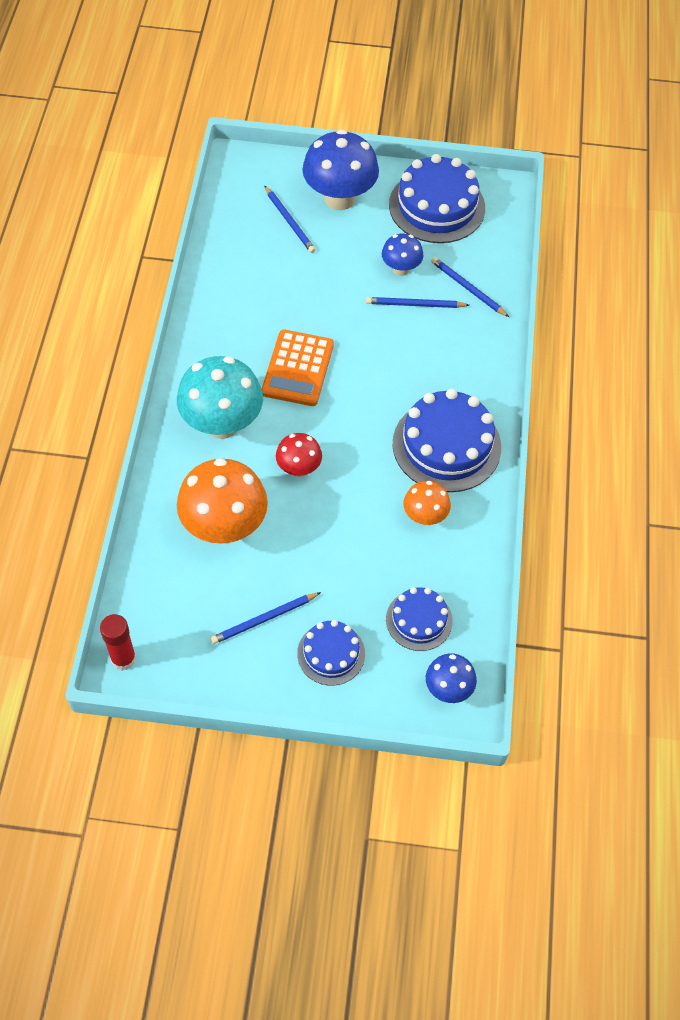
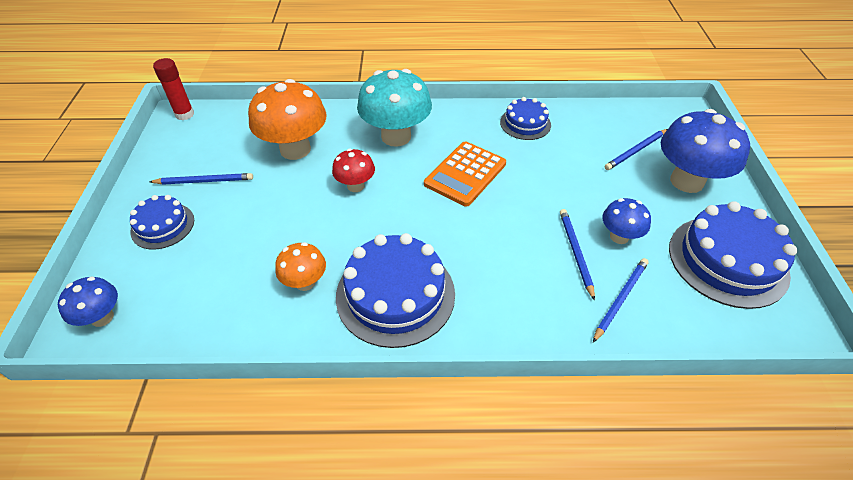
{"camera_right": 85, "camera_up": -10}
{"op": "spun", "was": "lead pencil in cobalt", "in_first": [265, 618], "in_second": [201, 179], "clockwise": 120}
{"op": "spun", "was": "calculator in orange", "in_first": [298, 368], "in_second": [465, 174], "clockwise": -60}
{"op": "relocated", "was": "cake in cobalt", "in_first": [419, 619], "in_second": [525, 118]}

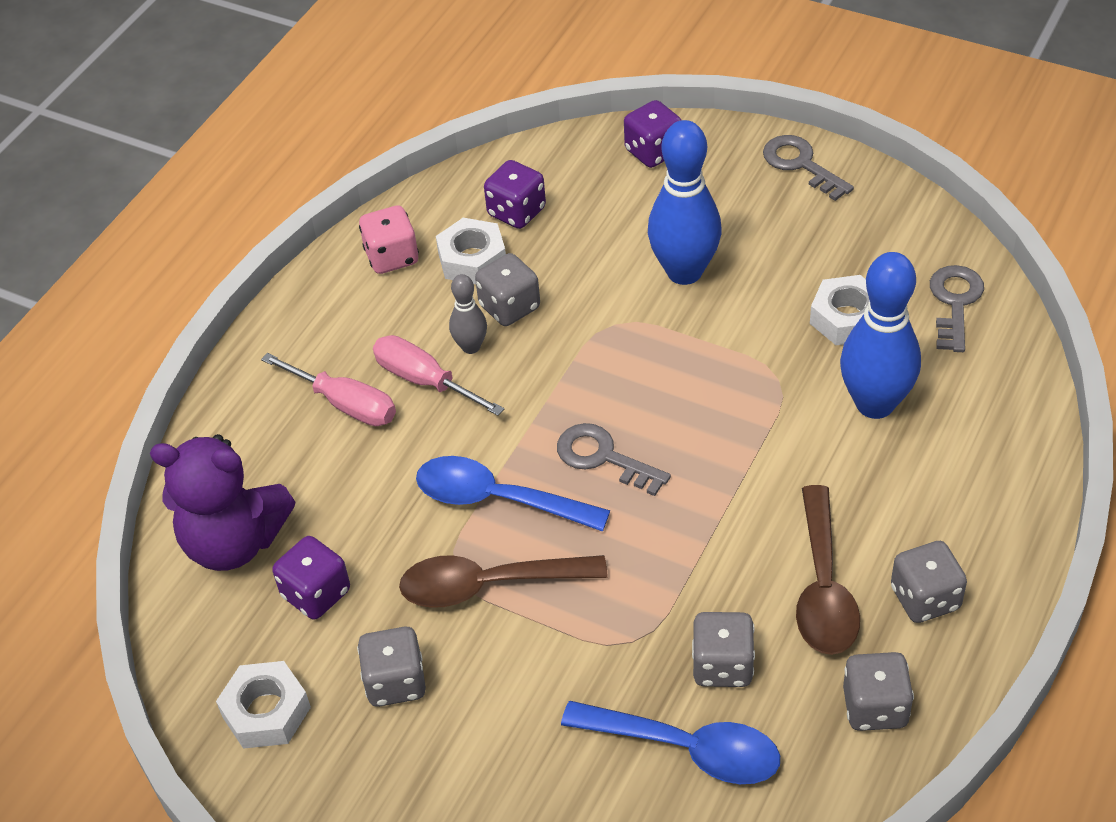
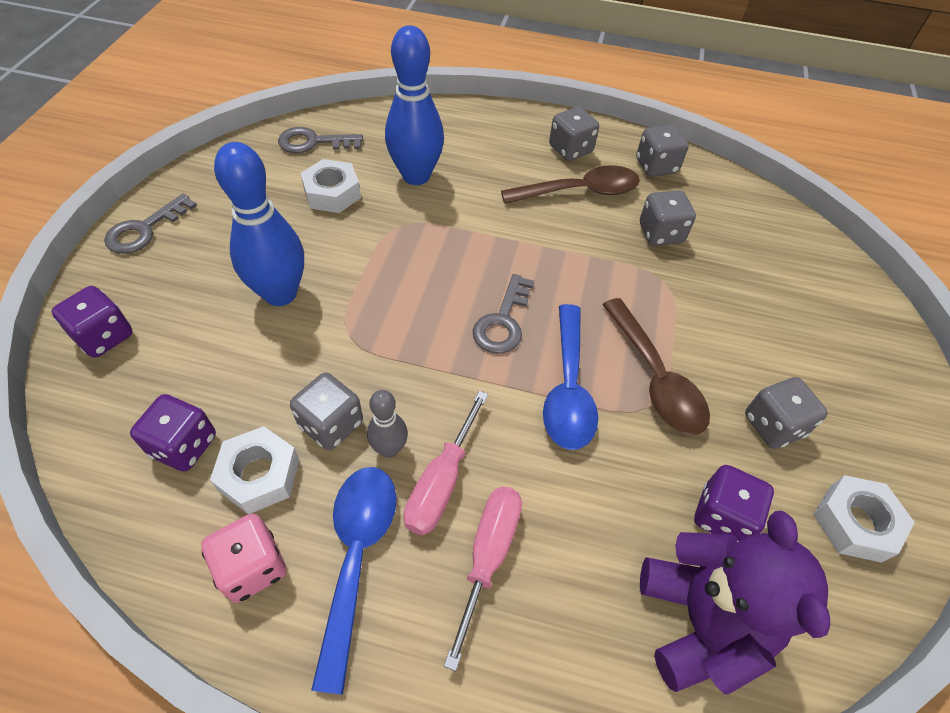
{"camera_right": -110, "camera_up": 5}
{"op": "relocated", "was": "teaspoon in cobalt", "in_first": [670, 742], "in_second": [353, 580]}

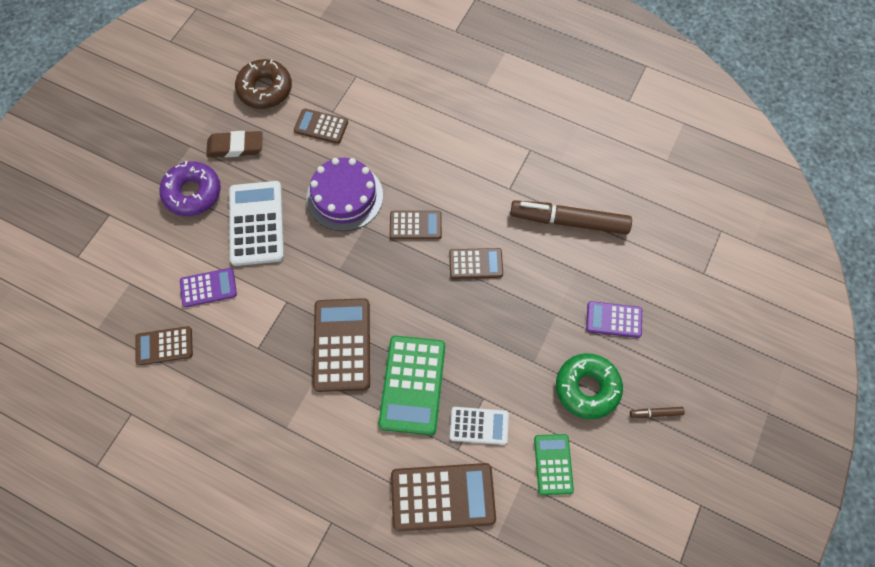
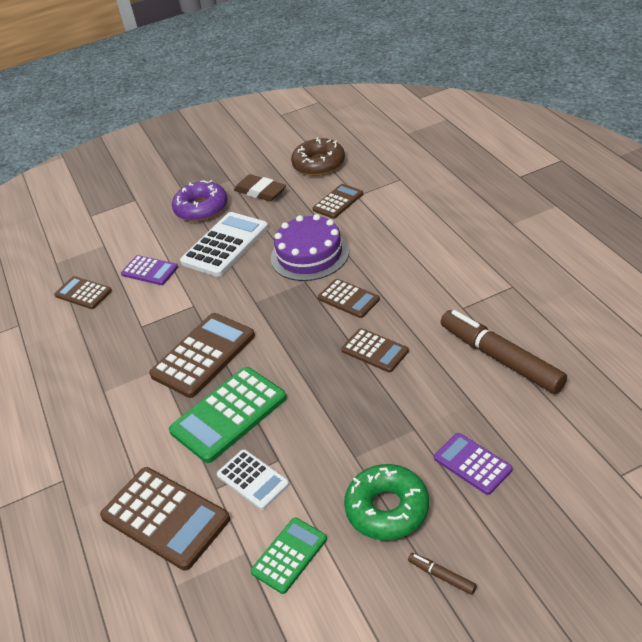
{"camera_right": 45, "camera_up": -25}
{"op": "spun", "was": "calculator in russet", "in_first": [321, 126], "in_second": [338, 201], "clockwise": 75}

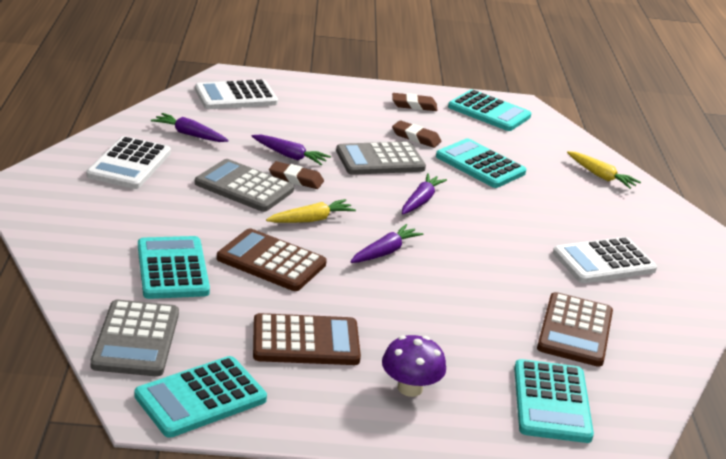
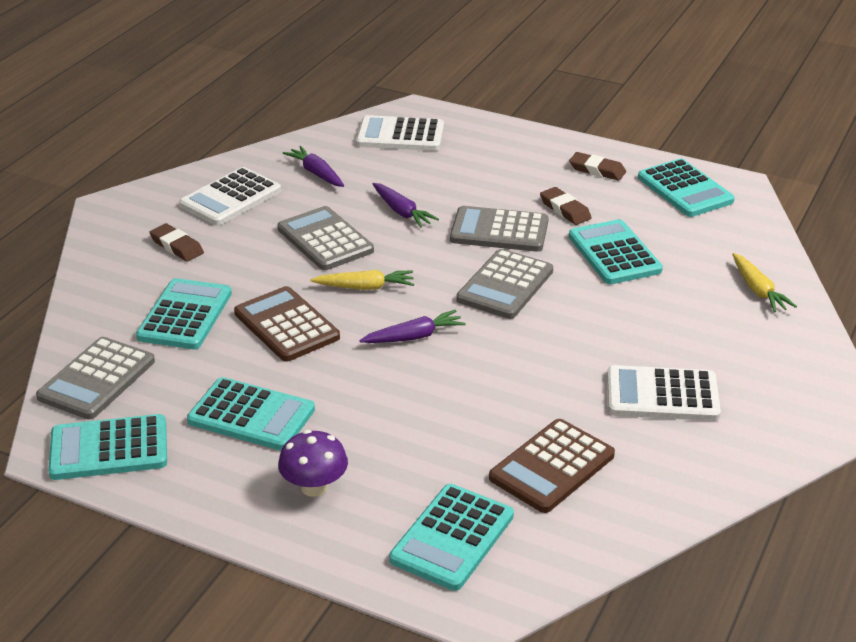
{"camera_right": 30, "camera_up": 5}
{"op": "colour", "was": "calculator in russet", "now": "calculator in teal", "in_first": [307, 339], "in_second": [251, 414]}
{"op": "relocated", "was": "gum eraser in russet", "in_first": [296, 175], "in_second": [176, 242]}
{"op": "exchanged", "was": "carrot in violet", "now": "calculator in grey", "in_first": [424, 193], "in_second": [504, 284]}

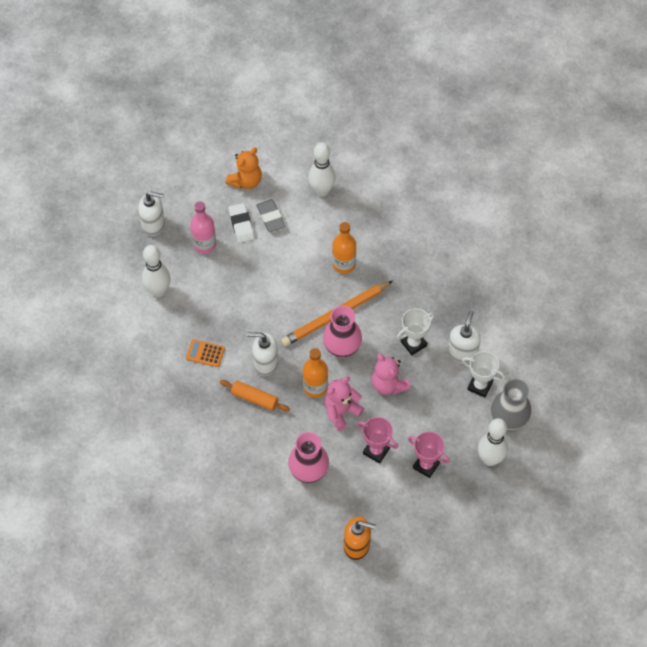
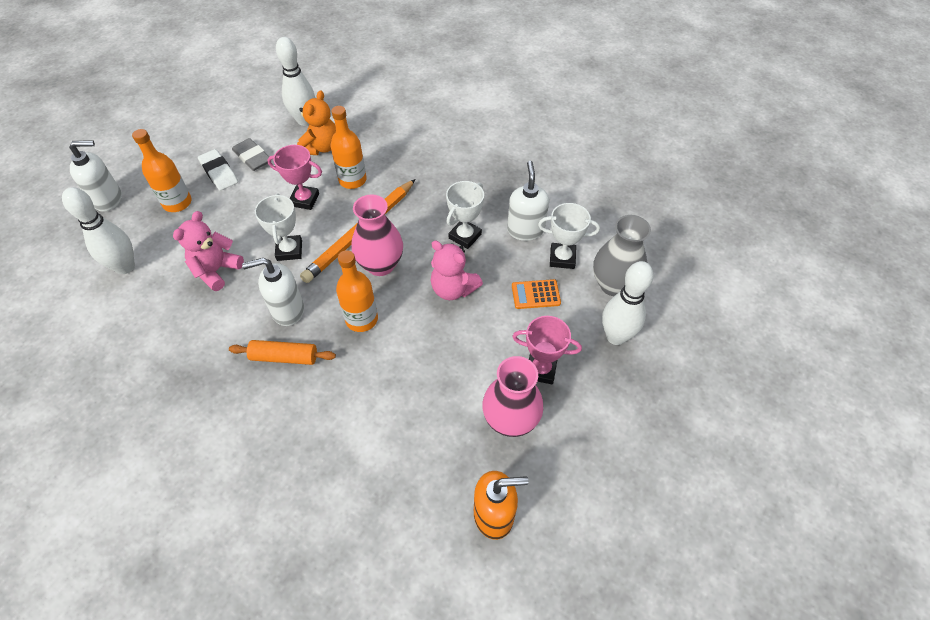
{"camera_right": -20, "camera_up": -5}
{"op": "relocated", "was": "calculator in orange", "in_first": [205, 353], "in_second": [536, 294]}
{"op": "colour", "was": "drink bottle in rosy", "now": "drink bottle in orange", "in_first": [203, 228], "in_second": [162, 170]}
{"op": "relocated", "was": "teddy in orange", "in_first": [244, 168], "in_second": [316, 122]}
{"op": "relocated", "was": "vase in rosy", "in_first": [308, 457], "in_second": [512, 396]}
{"op": "relocated", "was": "teddy in rosy", "in_first": [344, 403], "in_second": [208, 251]}
{"op": "relocated", "was": "trophy in rosy", "in_first": [377, 440], "in_second": [294, 177]}
{"op": "appeared", "now": "trophy in snow-white", "in_second": [278, 227]}

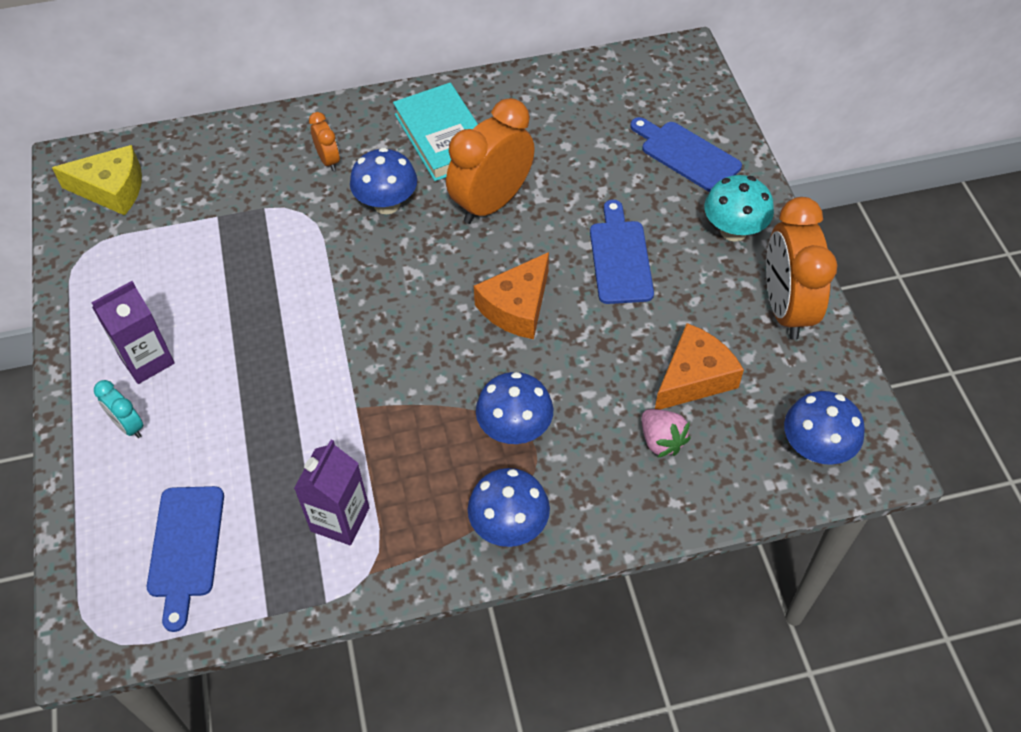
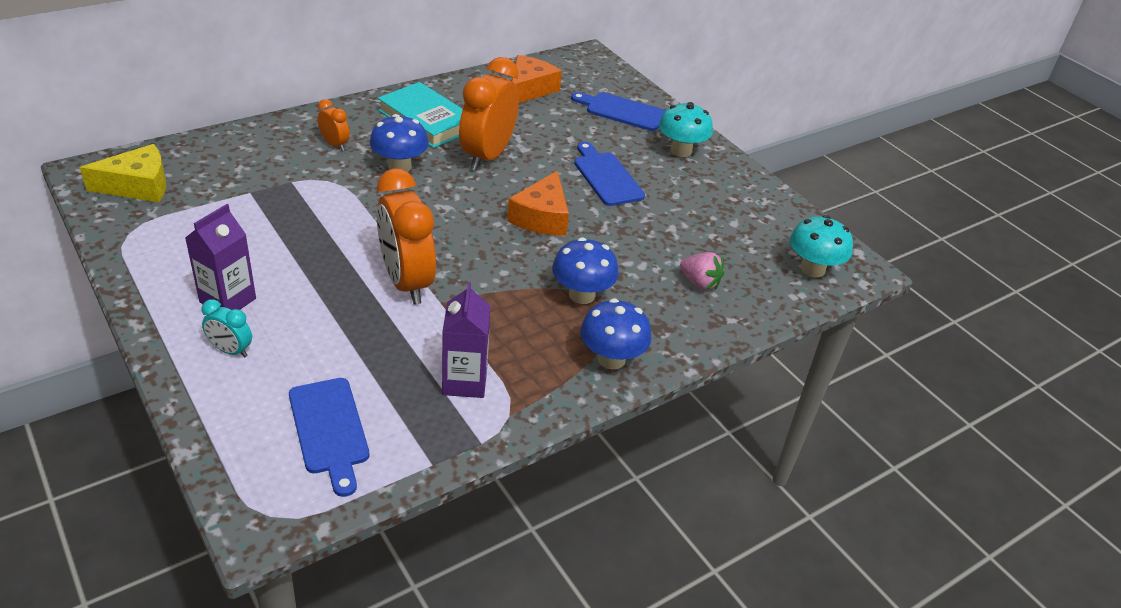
{"camera_right": -25, "camera_up": -15}
{"op": "relocated", "was": "piece of cheese in orange", "in_first": [699, 366], "in_second": [537, 79]}
{"op": "relocated", "was": "alarm clock in orange", "in_first": [801, 268], "in_second": [406, 236]}
{"op": "colour", "was": "mushroom in cobalt", "now": "mushroom in teal", "in_first": [824, 428], "in_second": [821, 246]}

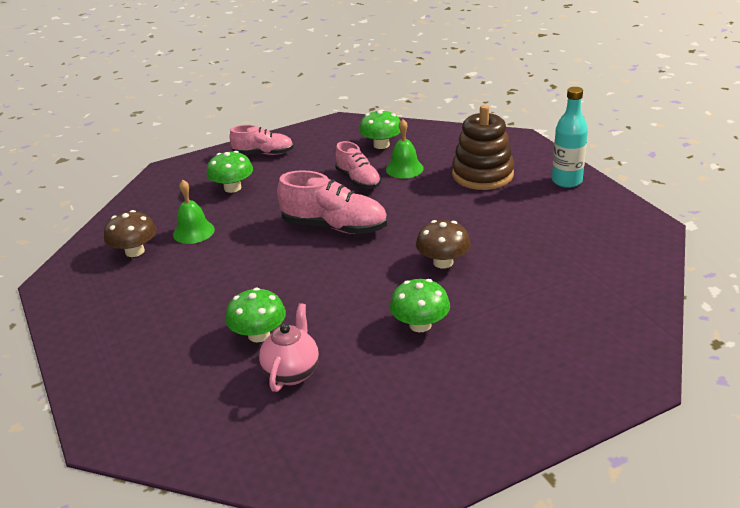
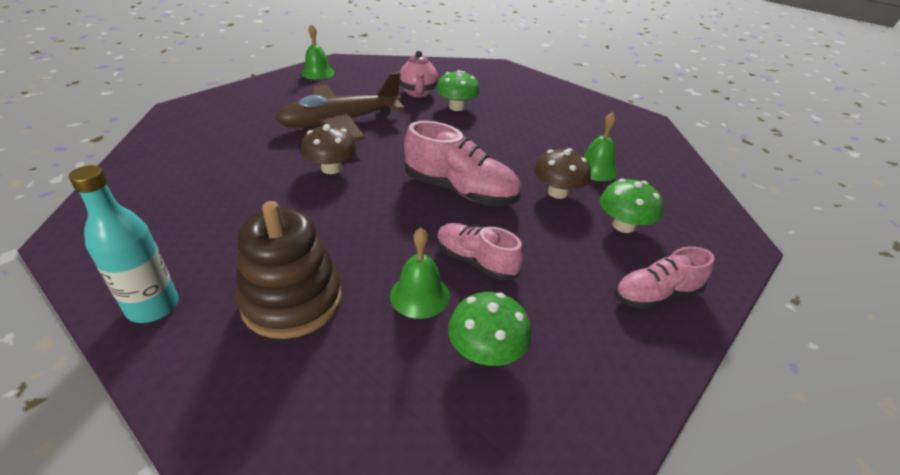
{"camera_right": 155, "camera_up": 5}
{"op": "relocated", "was": "mushroom in russet", "in_first": [130, 233], "in_second": [562, 173]}
{"op": "spun", "was": "shoe in rosy", "in_first": [332, 202], "in_second": [462, 163], "clockwise": -150}
{"op": "exchanged", "was": "mushroom in emerald", "now": "plane in russet", "in_first": [420, 305], "in_second": [340, 106]}
{"op": "appeared", "now": "school bell in emerald", "in_second": [318, 52]}

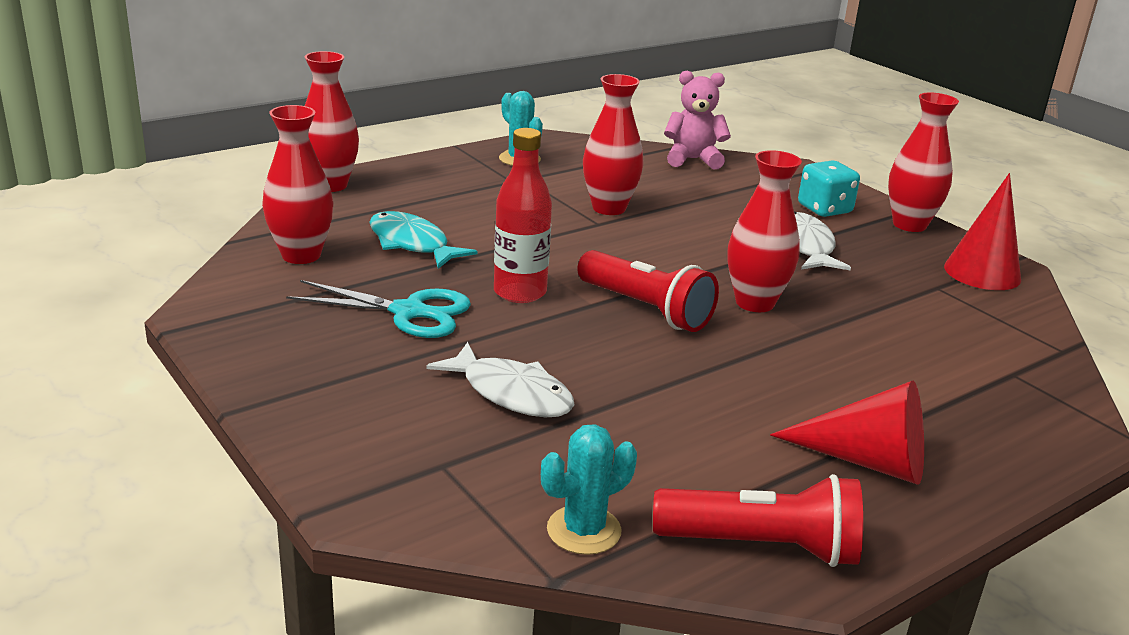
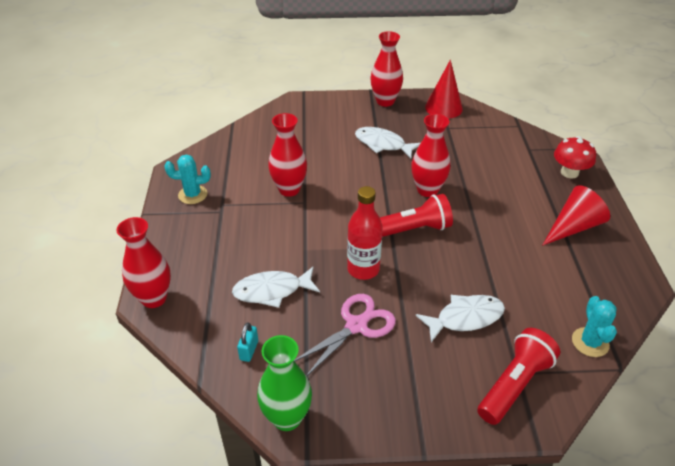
{"camera_right": -55, "camera_up": 15}
{"op": "exchanged", "was": "vase in scarlet", "now": "lock in teal", "in_first": [298, 184], "in_second": [247, 342]}
{"op": "colour", "was": "shears in teal", "now": "shears in rosy", "in_first": [378, 309], "in_second": [345, 335]}
{"op": "colour", "was": "toy fish in teal", "now": "toy fish in snow-white", "in_first": [423, 240], "in_second": [276, 287]}
{"op": "relocated", "was": "flashlight in scarlet", "in_first": [758, 520], "in_second": [518, 376]}
{"op": "missing", "was": "teddy in rosy", "in_first": [697, 119]}
{"op": "missing", "was": "dice in teal", "in_first": [829, 188]}
{"op": "appeared", "now": "vase in emerald", "in_second": [284, 383]}
{"op": "appeared", "now": "mushroom in scarlet", "in_second": [575, 157]}

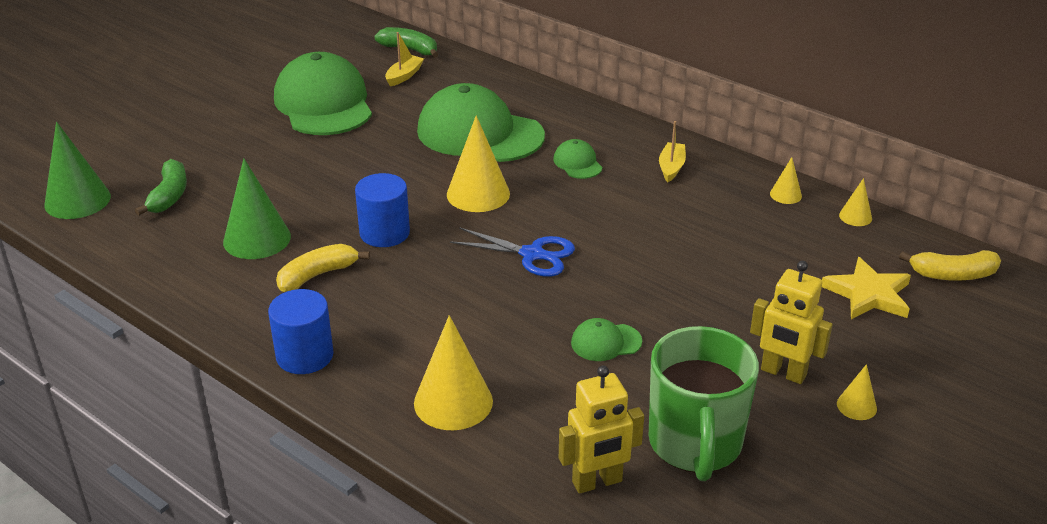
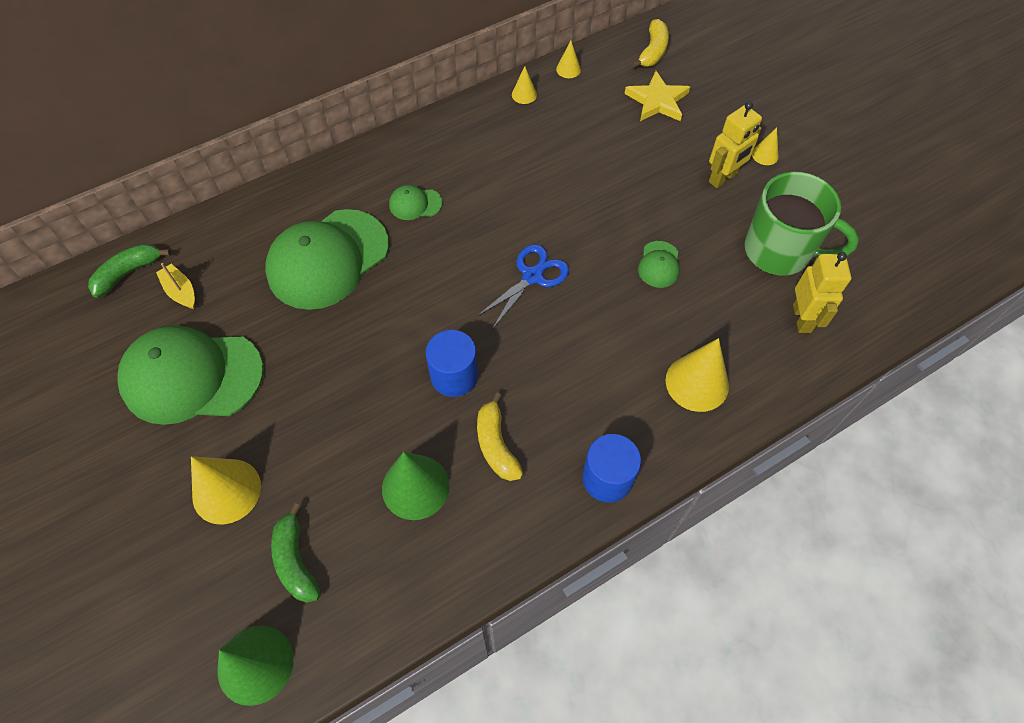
{"camera_right": -70, "camera_up": 25}
{"op": "spun", "was": "toy banana in emerald", "in_first": [161, 187], "in_second": [295, 553], "clockwise": -135}
{"op": "relocated", "was": "cone shape in bright yellow", "in_first": [478, 163], "in_second": [226, 490]}
{"op": "missing", "was": "sailboat in bright yellow", "in_first": [672, 151]}

